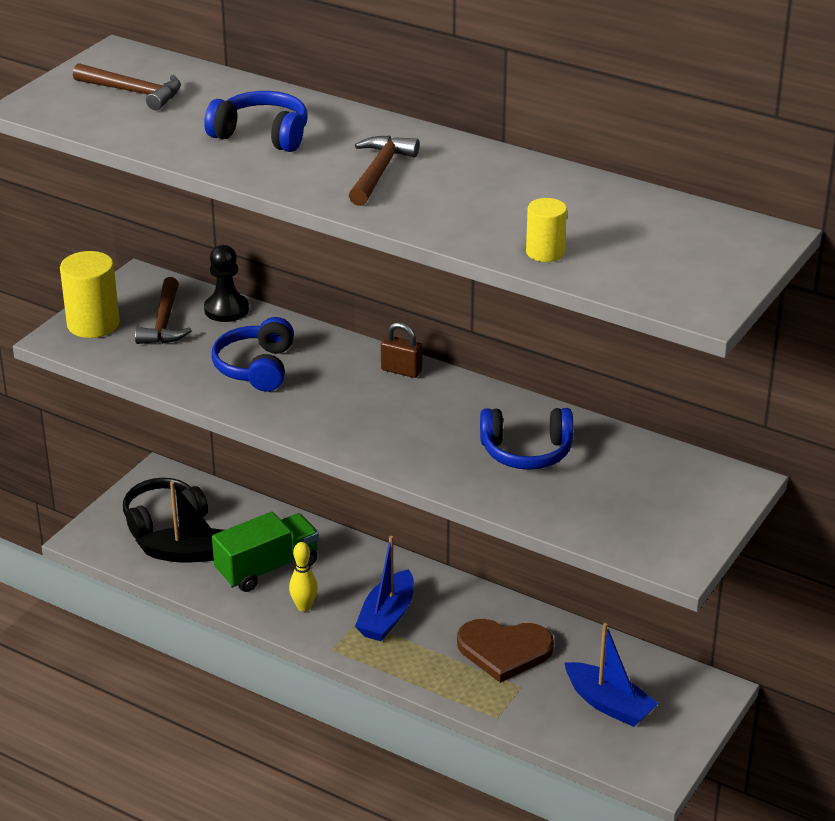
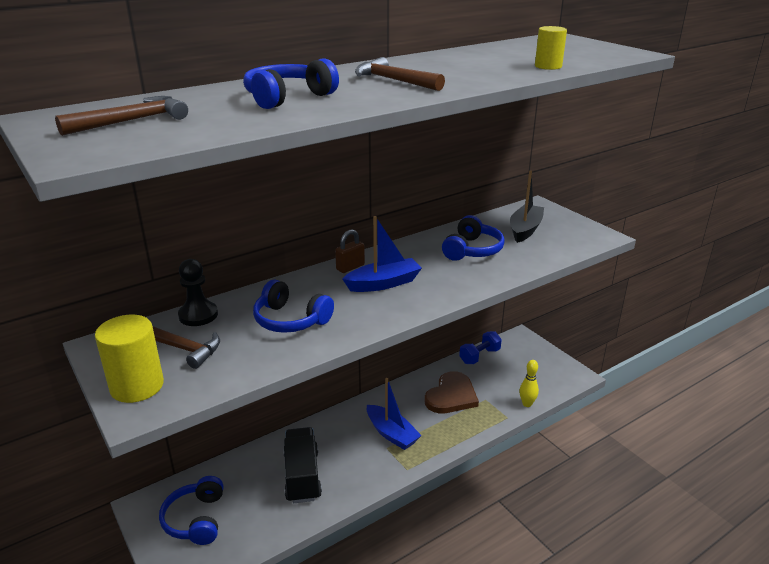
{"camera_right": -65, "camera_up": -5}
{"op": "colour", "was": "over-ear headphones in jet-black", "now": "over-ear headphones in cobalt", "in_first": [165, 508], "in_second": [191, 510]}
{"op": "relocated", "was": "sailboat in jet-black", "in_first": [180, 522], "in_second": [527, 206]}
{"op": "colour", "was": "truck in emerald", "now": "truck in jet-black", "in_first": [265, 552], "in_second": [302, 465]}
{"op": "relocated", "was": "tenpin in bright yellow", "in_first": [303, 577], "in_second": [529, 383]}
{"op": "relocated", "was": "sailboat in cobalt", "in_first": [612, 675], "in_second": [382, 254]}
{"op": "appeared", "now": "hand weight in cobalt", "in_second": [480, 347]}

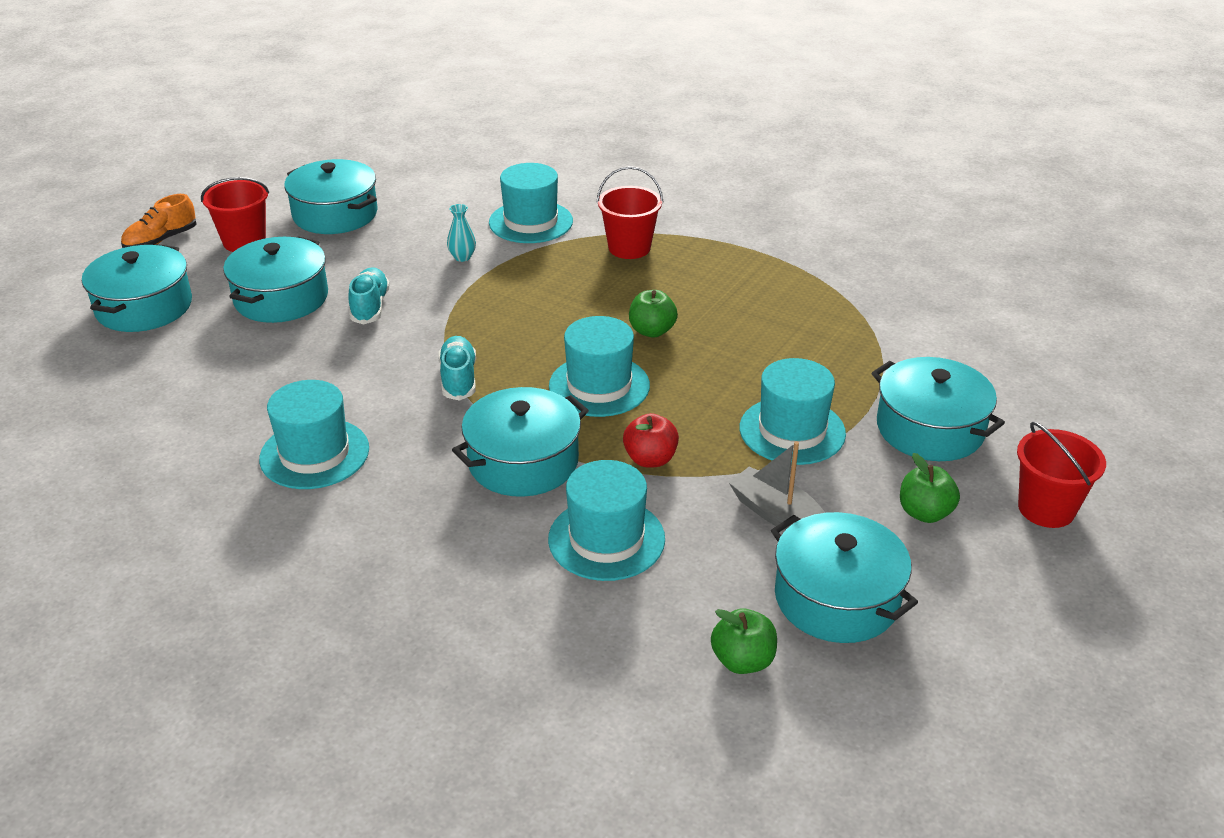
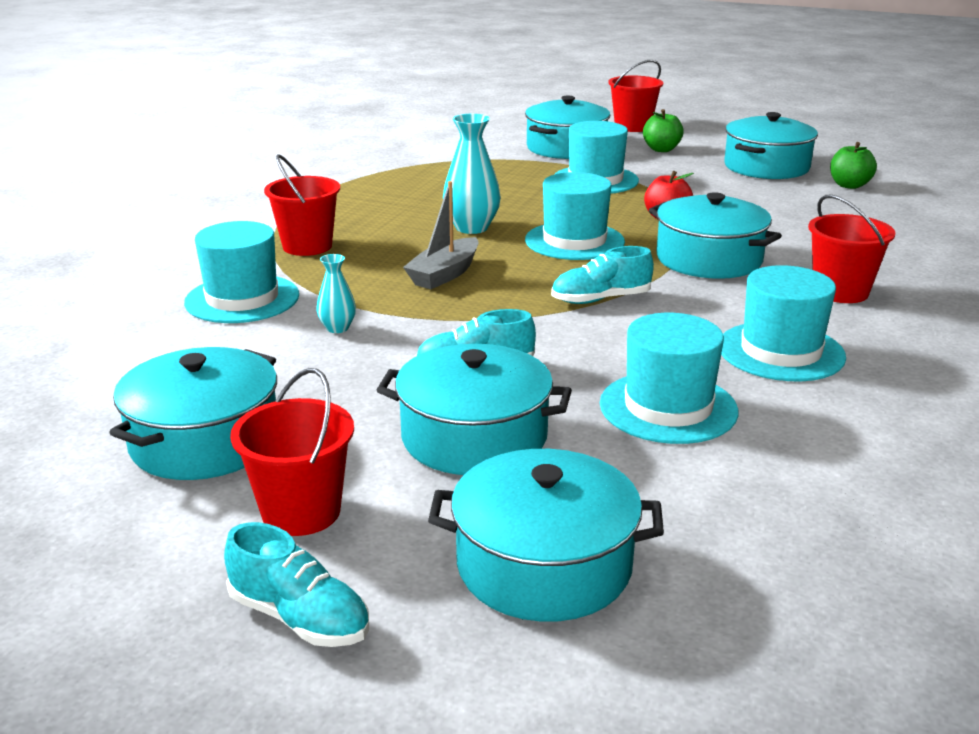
{"camera_right": -100, "camera_up": -10}
{"op": "colour", "was": "shoe in orange", "now": "shoe in teal", "in_first": [158, 221], "in_second": [296, 584]}
{"op": "relocated", "was": "hat in teal", "in_first": [606, 520], "in_second": [669, 378]}
{"op": "exchanged", "was": "toy apple in emerald", "now": "vase in teal", "in_first": [653, 313], "in_second": [472, 174]}
{"op": "relocated", "was": "sailboat in grey", "in_first": [776, 485], "in_second": [441, 235]}
{"op": "appeared", "now": "pail in scarlet", "in_second": [852, 248]}

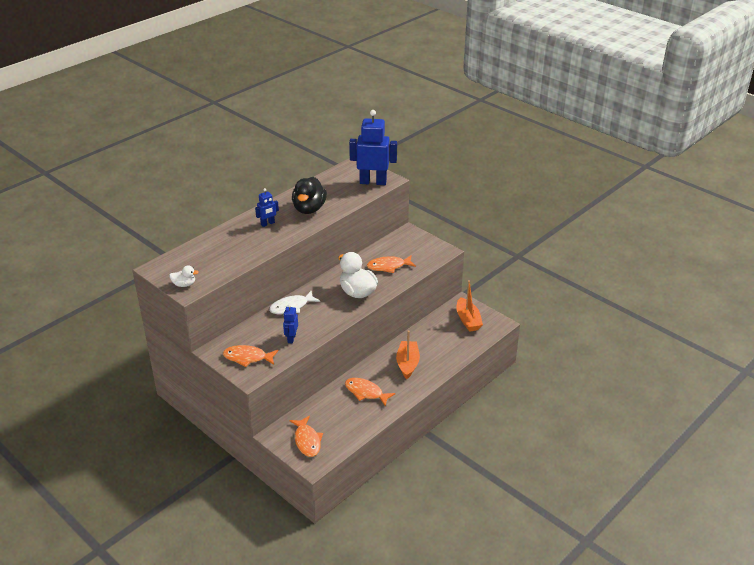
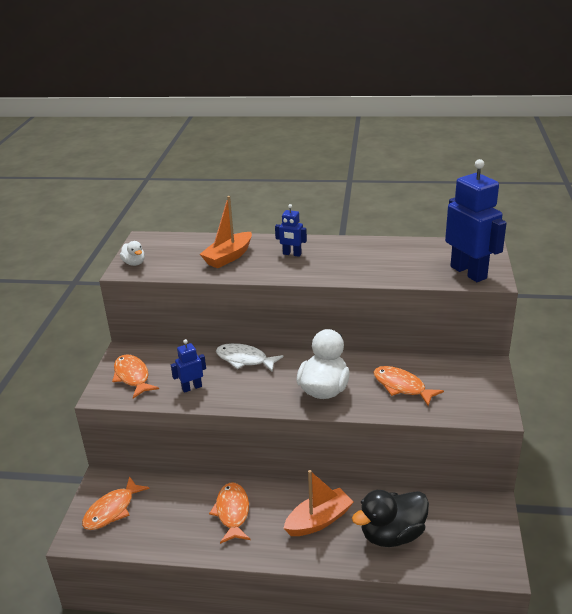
{"camera_right": 55, "camera_up": -5}
{"op": "relocated", "was": "rubber duck in jet-black", "in_first": [309, 195], "in_second": [390, 518]}
{"op": "relocated", "was": "sailboat in orange", "in_first": [469, 306], "in_second": [226, 232]}

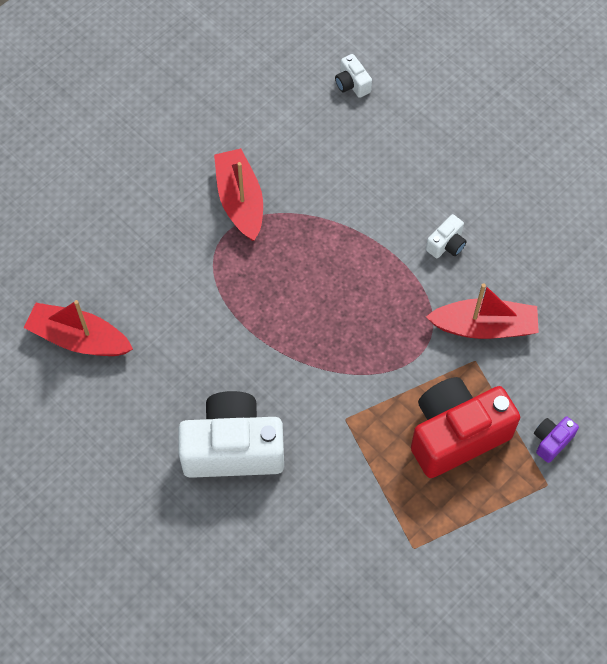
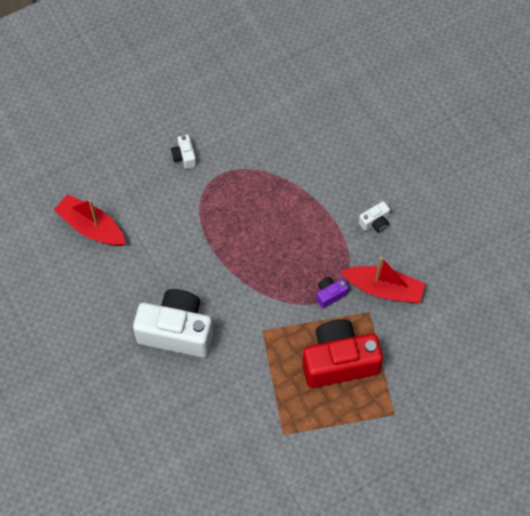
{"camera_right": 15, "camera_up": 0}
{"op": "missing", "was": "sailboat in scarlet", "in_first": [238, 194]}
{"op": "relocated", "was": "photo camera in snow-white", "in_first": [353, 76], "in_second": [183, 151]}
{"op": "relocated", "was": "photo camera in violet", "in_first": [556, 440], "in_second": [332, 292]}

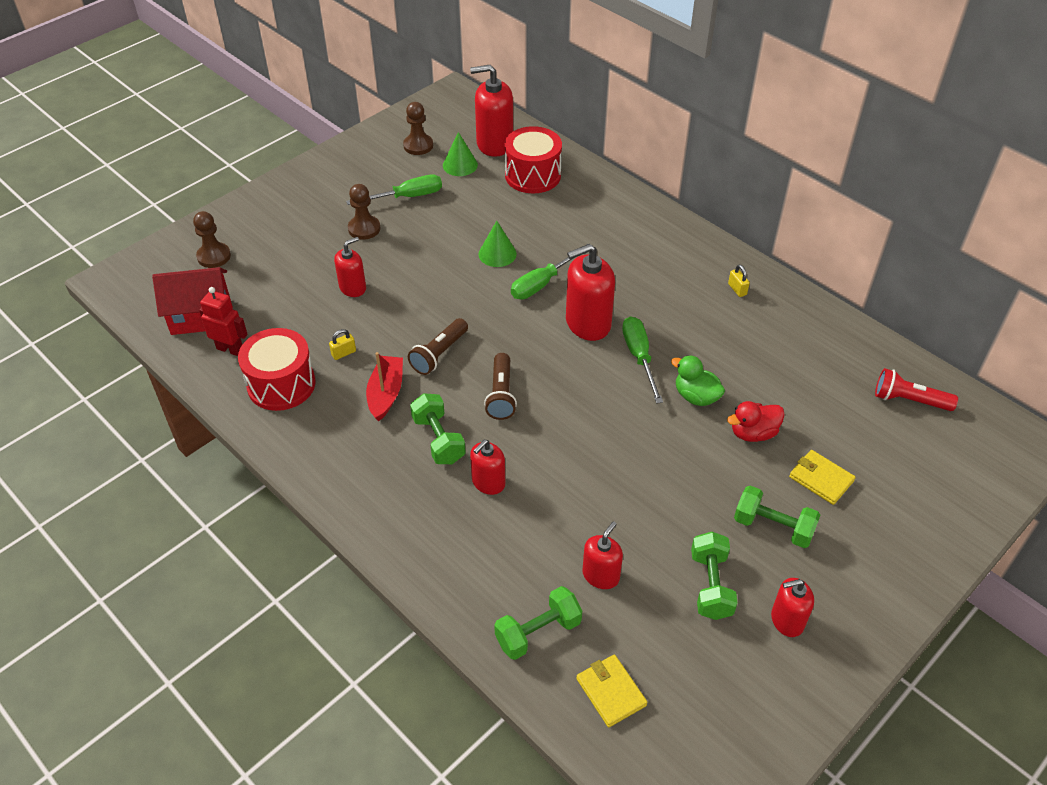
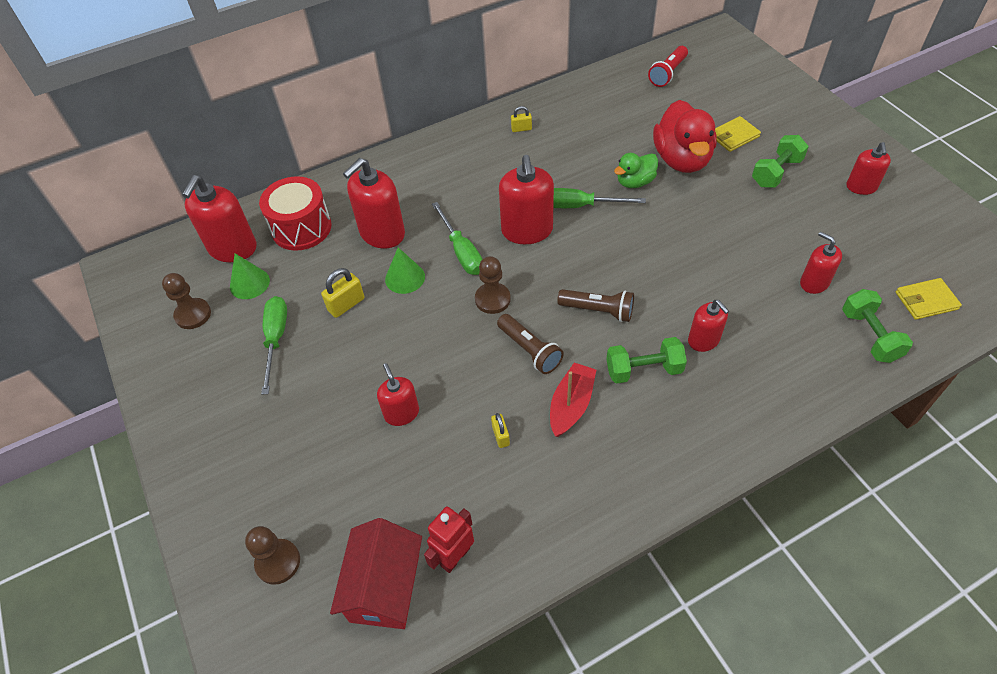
{"camera_right": -70, "camera_up": 5}
{"op": "missing", "was": "snare drum in scarlet", "in_first": [277, 369]}
{"op": "relocated", "was": "game pawn in russet", "in_first": [364, 212], "in_second": [493, 285]}
{"op": "spun", "was": "sailboat in scarlet", "in_first": [384, 386], "in_second": [573, 400], "clockwise": 90}
{"op": "missing", "was": "hand weight in emerald", "in_first": [714, 576]}
{"op": "size", "was": "rubber duck in scarlet", "in_first": [756, 421], "in_second": [685, 136], "ratio": 1.79}
{"op": "appeared", "now": "lock in bright yellow", "in_second": [343, 293]}
{"op": "appeared", "now": "soap dispenser in scarlet", "in_second": [374, 203]}

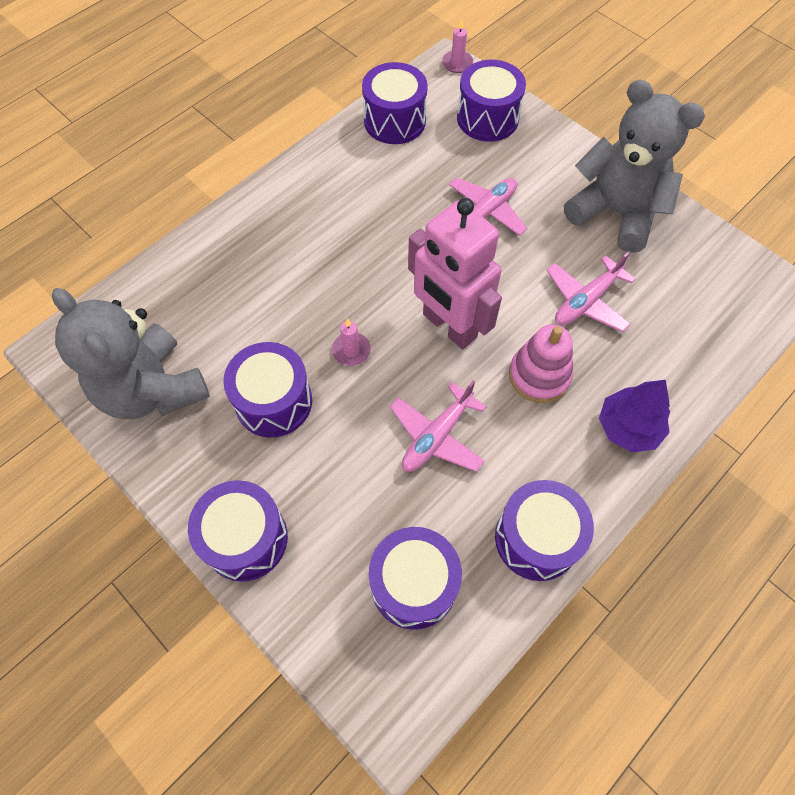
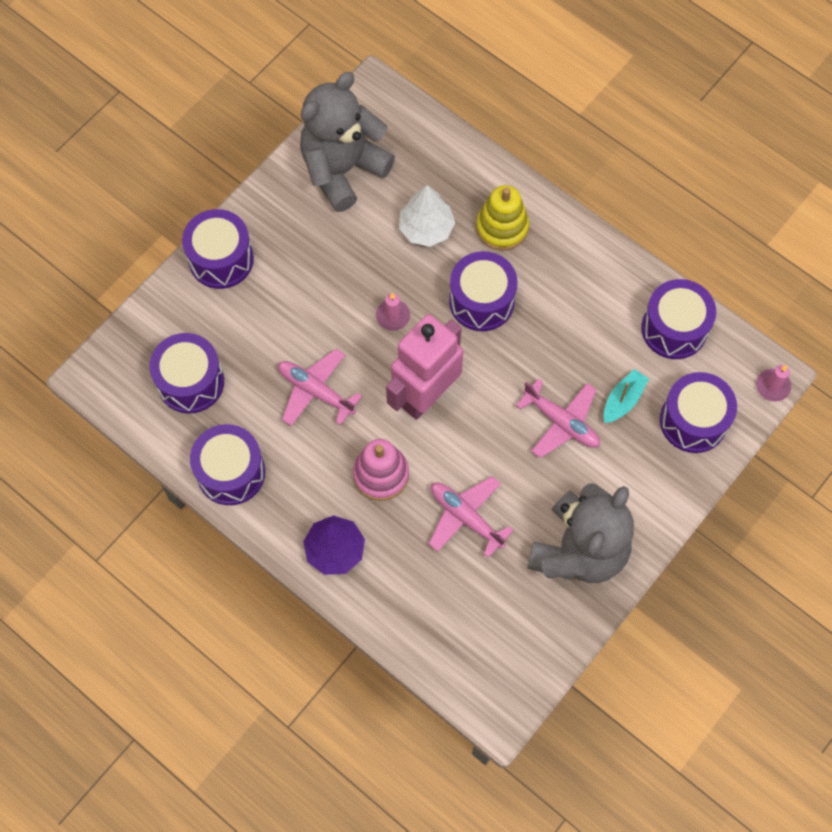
{"camera_right": 85, "camera_up": 5}
{"op": "relocated", "was": "snare drum in violet", "in_first": [267, 389], "in_second": [483, 291]}
{"op": "appeared", "now": "fir tree in snow-white", "in_second": [427, 216]}
{"op": "appeared", "now": "ring stacker in bright yellow", "in_second": [502, 218]}
{"op": "appeared", "now": "sailboat in teal", "in_second": [626, 396]}

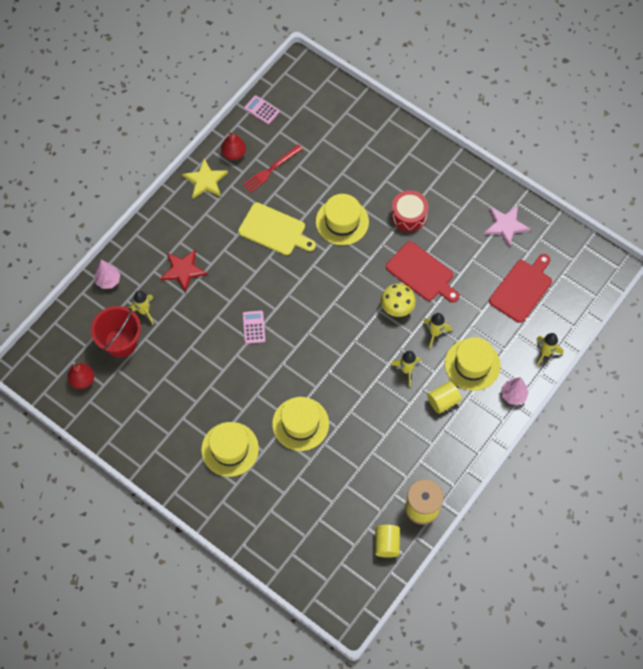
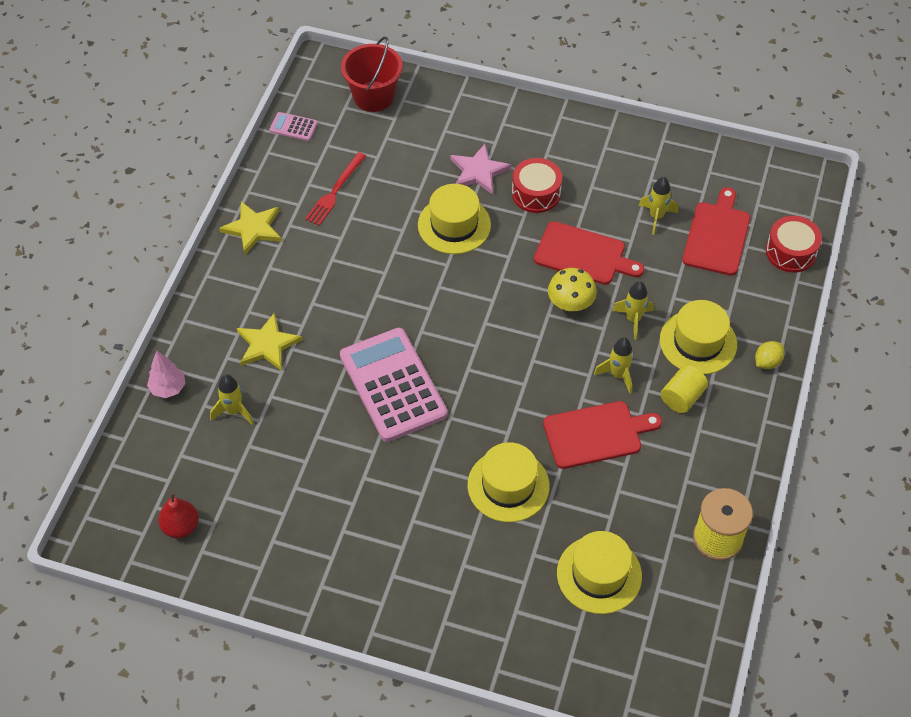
{"camera_right": -20, "camera_up": -10}
{"op": "relocated", "was": "pail in scarlet", "in_first": [116, 332], "in_second": [372, 74]}
{"op": "colour", "was": "five-pointed star in scarlet", "now": "five-pointed star in bright yellow", "in_first": [183, 271], "in_second": [270, 341]}
{"op": "relocated", "was": "hat in bright yellow", "in_first": [230, 449], "in_second": [599, 572]}
{"op": "missing", "was": "pear fruit in scarlet", "in_first": [233, 146]}
{"op": "missing", "was": "bread board in bright yellow", "in_first": [277, 228]}
{"op": "size", "was": "calculator in rosy", "in_first": [254, 327], "in_second": [394, 385], "ratio": 2.39}
{"op": "missing", "was": "cylinder shape in bright yellow", "in_first": [387, 541]}
{"op": "relocated", "was": "five-pointed star in rosy", "in_first": [507, 226], "in_second": [481, 169]}
{"op": "exchanged", "was": "fir tree in rosy", "now": "citrus fruit in bright yellow", "in_first": [515, 391], "in_second": [770, 355]}
{"op": "relocated", "was": "spaceship in bright yellow", "in_first": [550, 350], "in_second": [658, 206]}
{"op": "appeared", "now": "bread board in scarlet", "in_second": [602, 435]}
{"op": "appeared", "now": "snare drum in scarlet", "in_second": [794, 244]}

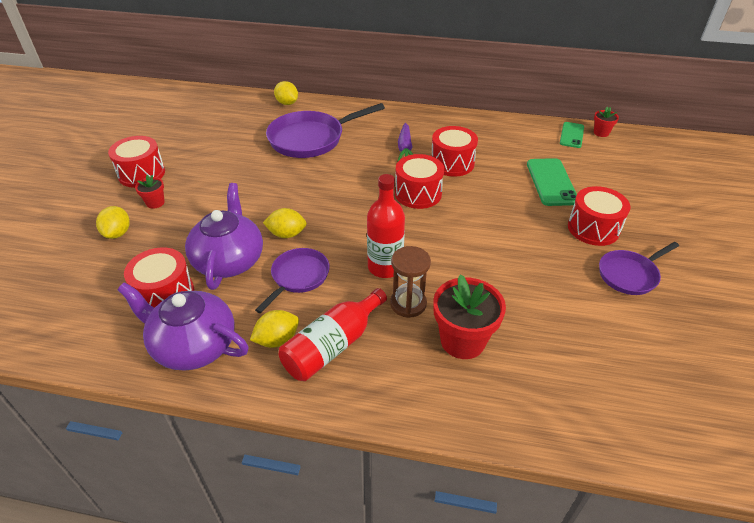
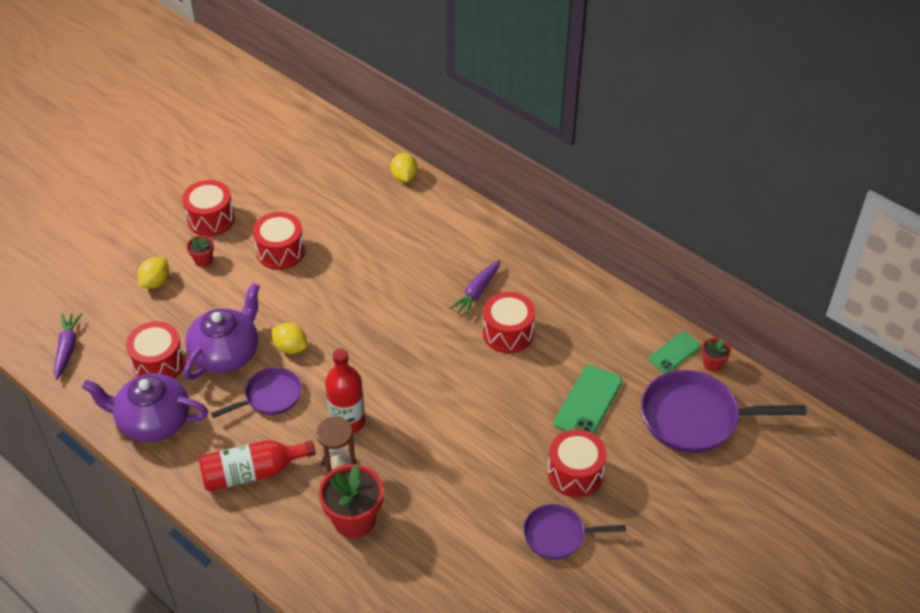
{"camera_right": 30, "camera_up": 5}
{"op": "spun", "was": "tea pot in violet", "in_first": [182, 326], "in_second": [145, 407], "clockwise": -45}
{"op": "missing", "was": "citrus fruit in bright yellow", "in_first": [274, 329]}
{"op": "relocated", "was": "skillet in violet", "in_first": [325, 130], "in_second": [724, 411]}
{"op": "relocated", "was": "snare drum in scarlet", "in_first": [419, 181], "in_second": [279, 241]}
{"op": "appeared", "now": "carrot in violet", "in_second": [68, 346]}

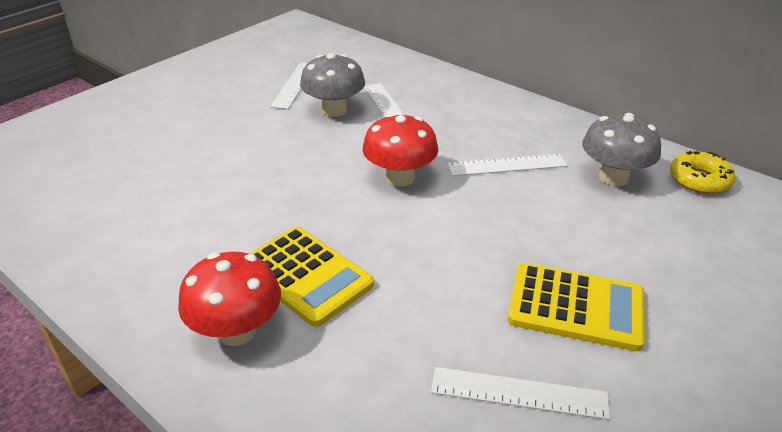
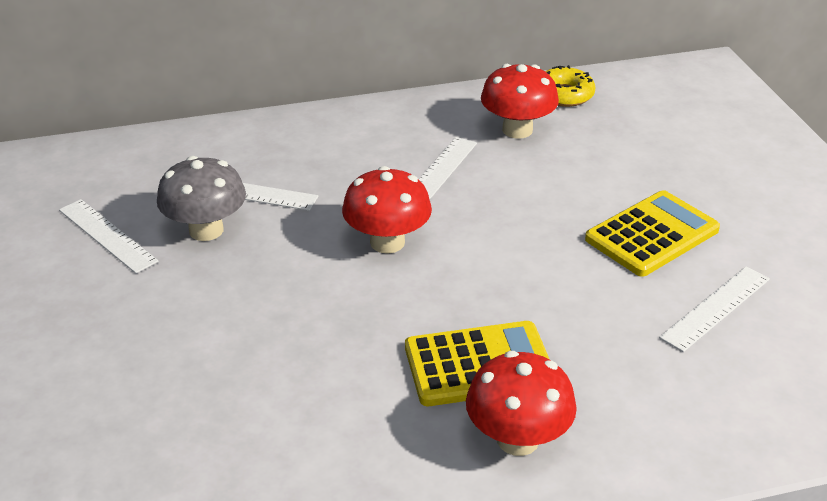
{"camera_right": -55, "camera_up": 0}
{"op": "colour", "was": "mushroom in grey", "now": "mushroom in scarlet", "in_first": [621, 149], "in_second": [520, 101]}

